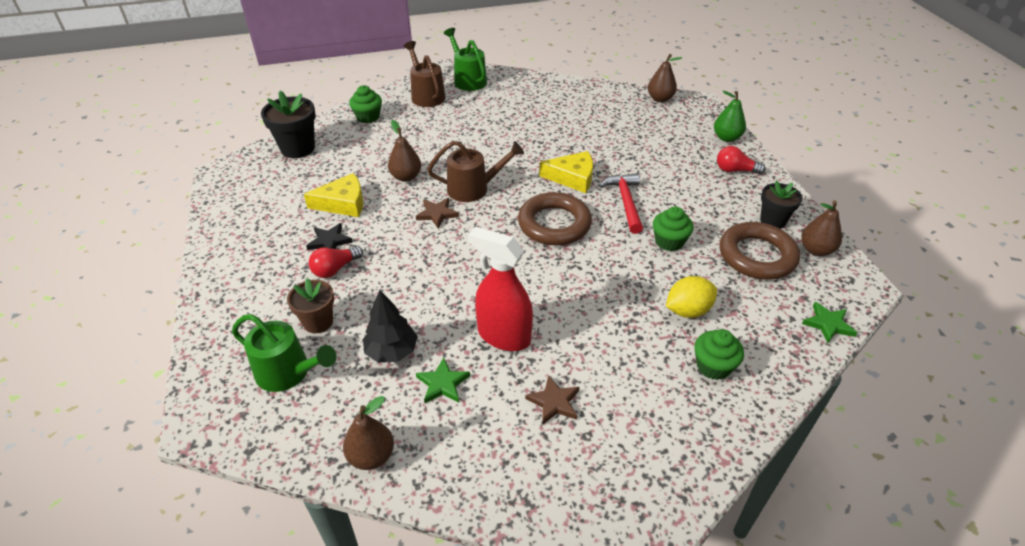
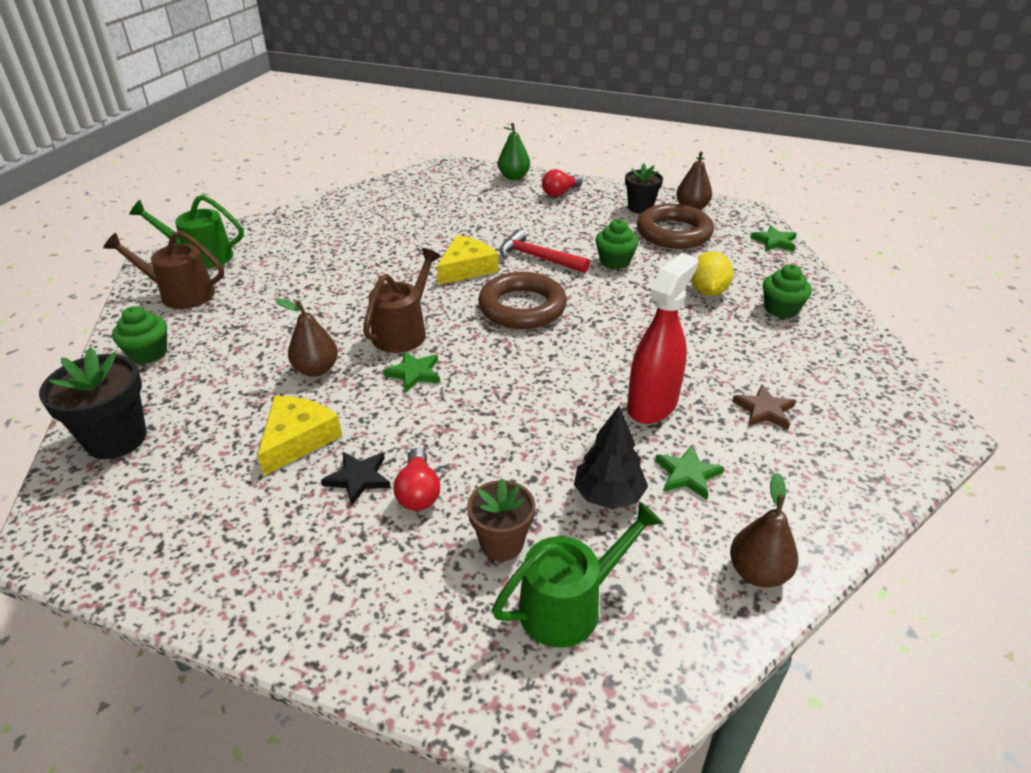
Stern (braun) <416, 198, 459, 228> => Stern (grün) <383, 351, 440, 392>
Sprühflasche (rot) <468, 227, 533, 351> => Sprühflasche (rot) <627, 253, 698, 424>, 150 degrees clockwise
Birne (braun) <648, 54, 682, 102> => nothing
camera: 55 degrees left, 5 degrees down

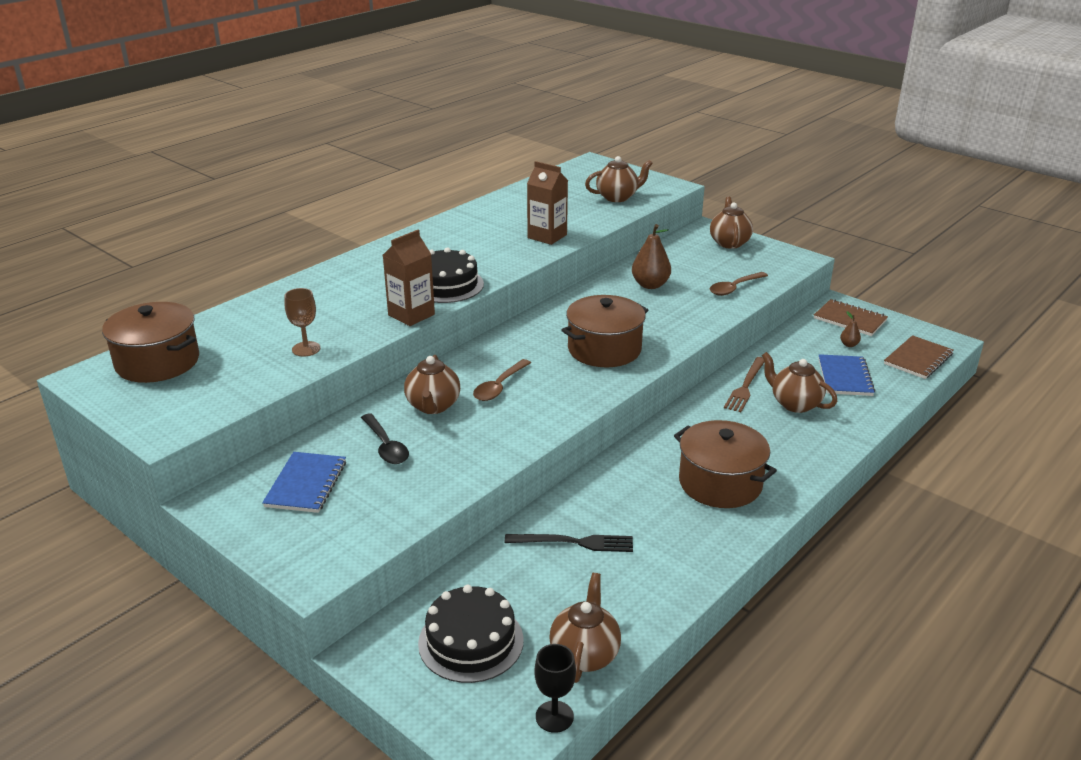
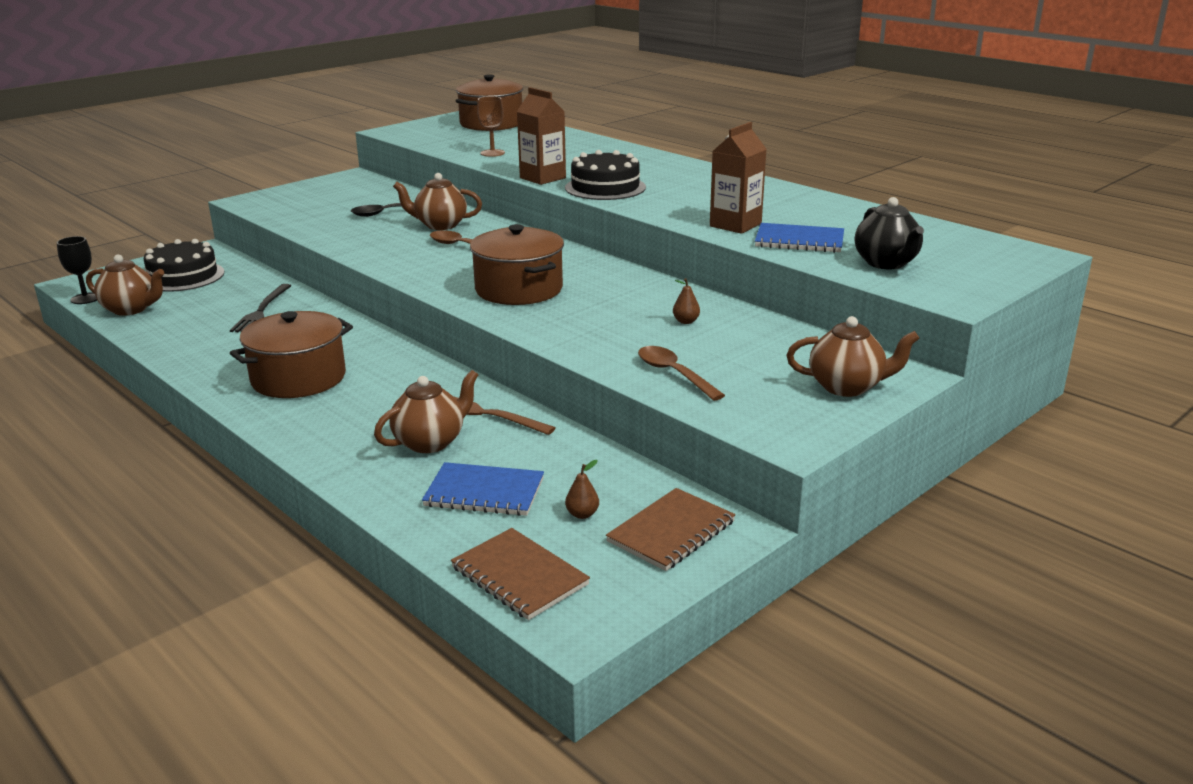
Birne (braun) <632, 224, 671, 289> => Birne (braun) <673, 278, 700, 324>, x0.49
Notizbuch (blau) <262, 452, 346, 513> => Notizbuch (blau) <755, 223, 844, 253>, moved
Teekanne (braun) <585, 156, 653, 202> => Teekanne (schwarz) <855, 197, 924, 269>
camera: 95 degrees right, 5 degrees down

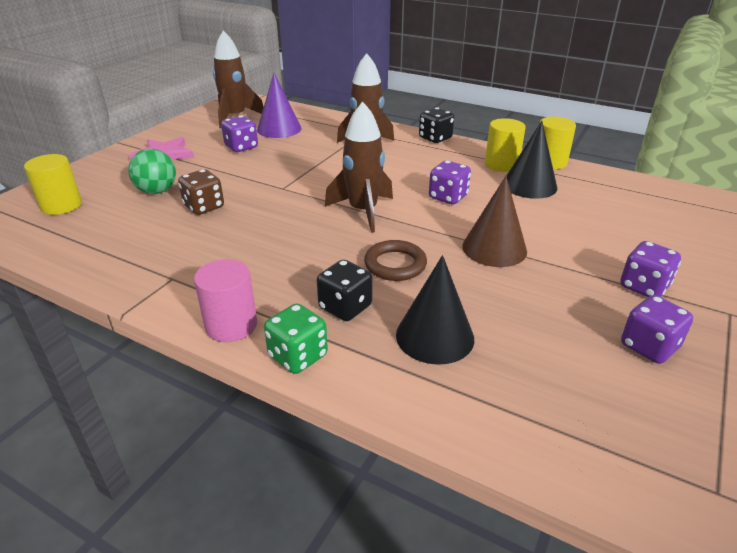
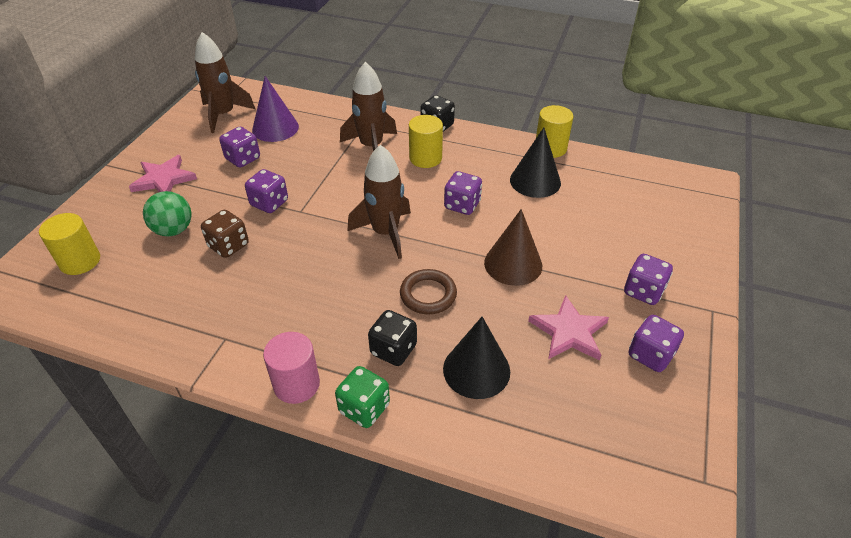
nothing => Spielwürfel (lila) <245, 169, 288, 213>
Vollzylinder (gelb) <485, 118, 526, 172> => Vollzylinder (gelb) <409, 115, 443, 168>, moved
nothing => Stern (rosa) <528, 295, 609, 360>
camera: 10 degrees left, 10 degrees up

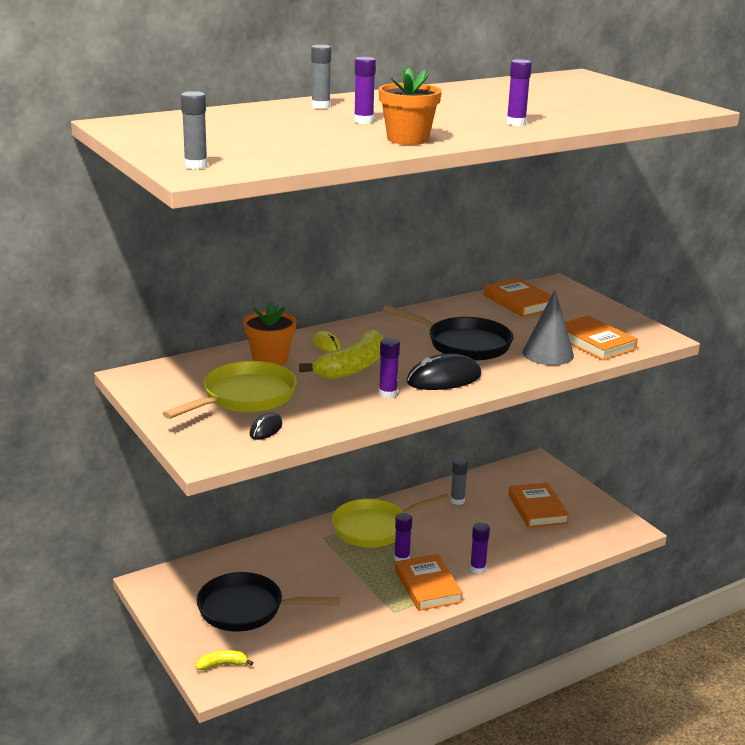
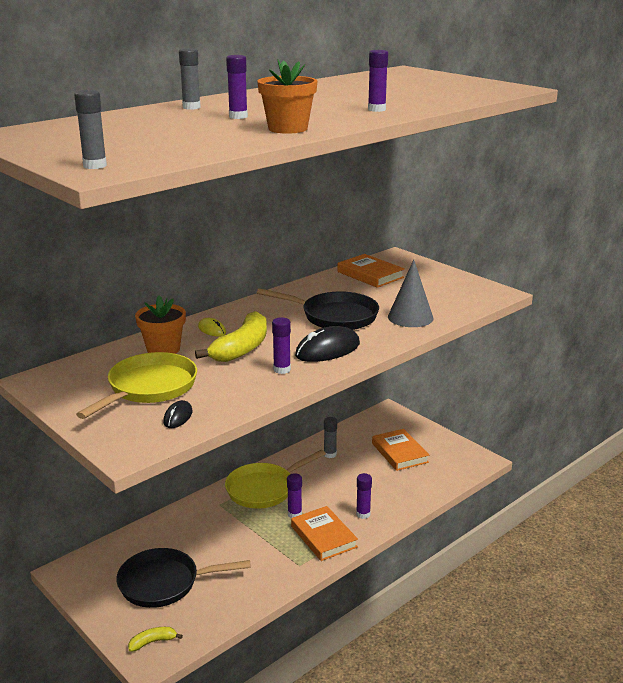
Buch (orange) <565, 315, 638, 361> => nothing
camera: 10 degrees left, 0 degrees up

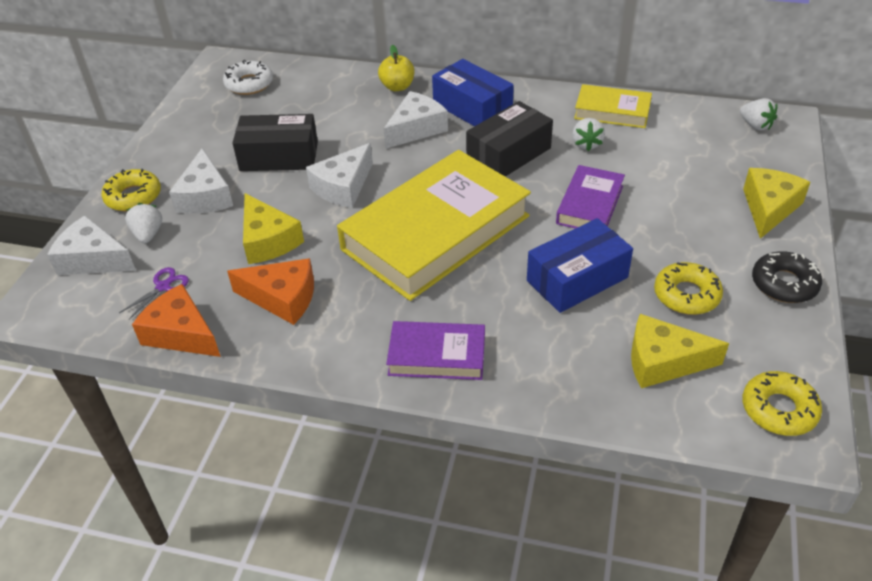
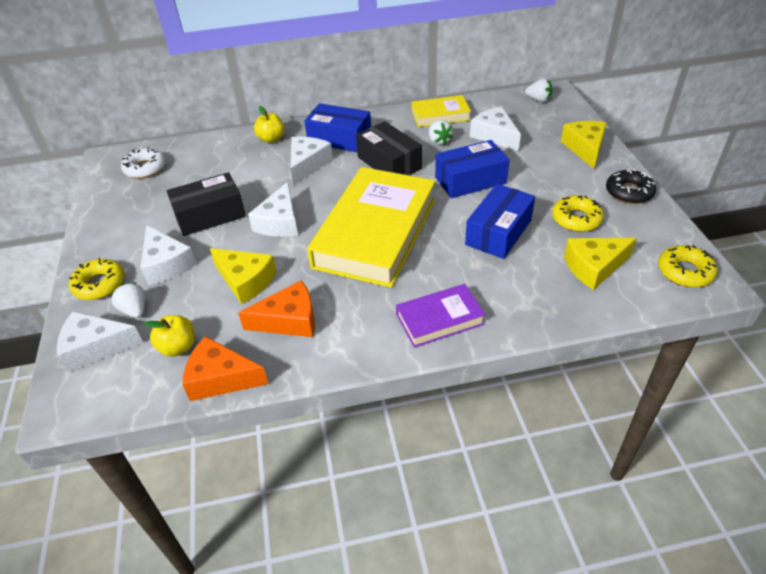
Schere (lila) <119, 267, 189, 319> => Apfel (gelb) <144, 315, 195, 357>
Schachtel (schwarz) <466, 101, 553, 177> => Schachtel (schwarz) <356, 121, 422, 175>, 60 degrees counterclockwise
Buch (lila) <556, 165, 625, 229> => Schachtel (blau) <435, 140, 510, 198>
nothing => Käse (weiß) <470, 107, 521, 151>
camera: 25 degrees left, 0 degrees up

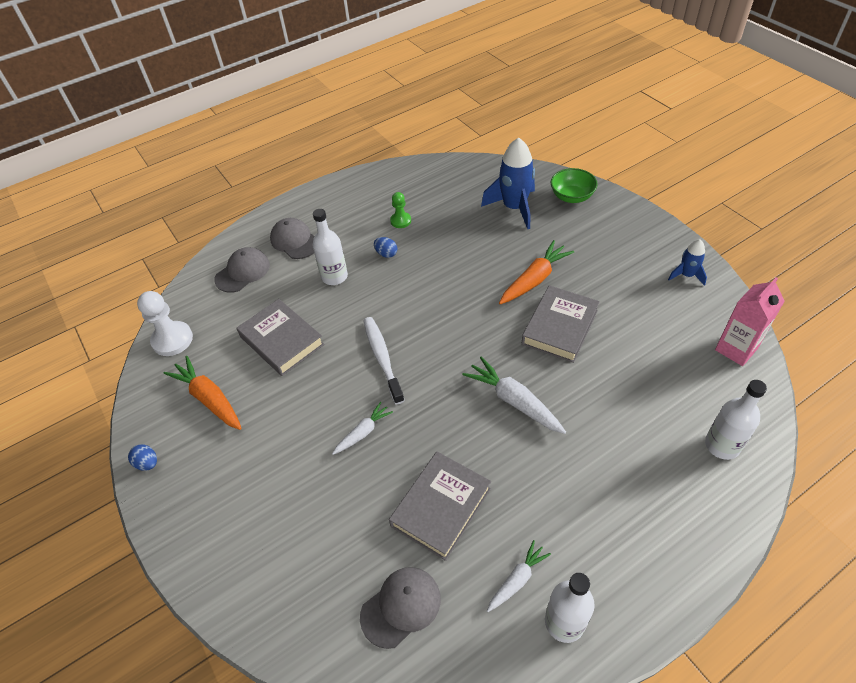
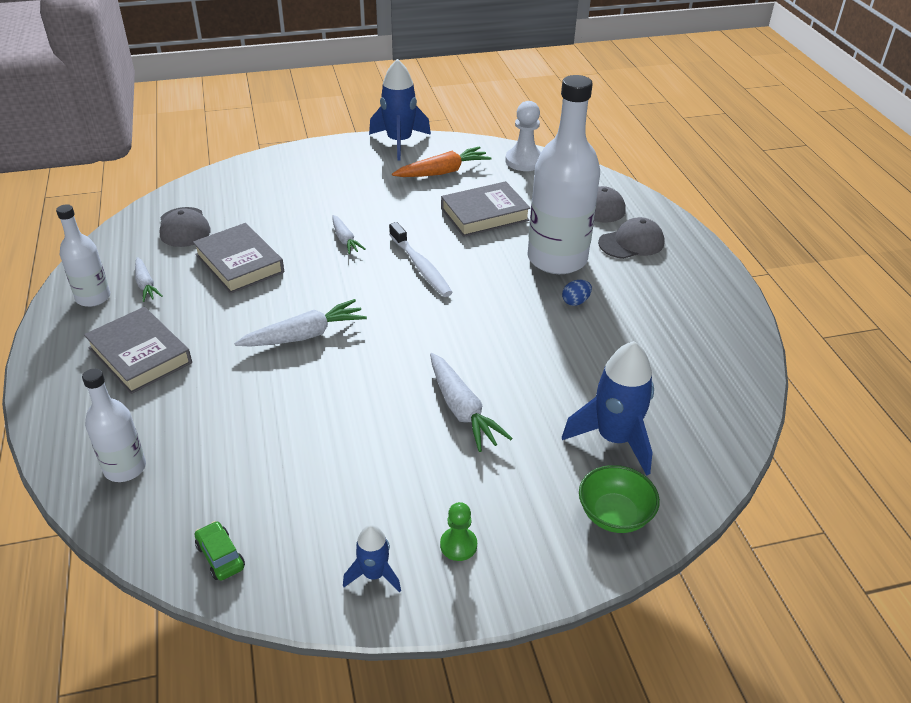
Buch (grau) <522, 285, 600, 363> => Buch (grau) <84, 307, 192, 394>, moved
Getränkekarton (rosa) <715, 277, 785, 366> => Auto (grün) <195, 521, 245, 580>
Ei (blau) <128, 444, 157, 471> => Rakete (blau) <369, 59, 431, 161>
Zahnbürste (weiß) <363, 317, 405, 404> => Zahnbürste (weiß) <389, 222, 453, 297>, 60 degrees clockwise
Karotte (orange) <499, 240, 574, 304> => Karotte (weiß) <430, 353, 513, 452>
Bauer (grün) <390, 192, 411, 228> => Bauer (grün) <440, 502, 477, 561>, moved
Flasche (weiß) <312, 209, 348, 285> => Flasche (weiß) <527, 75, 600, 274>, x1.92
camera: 105 degrees right, 10 degrees down

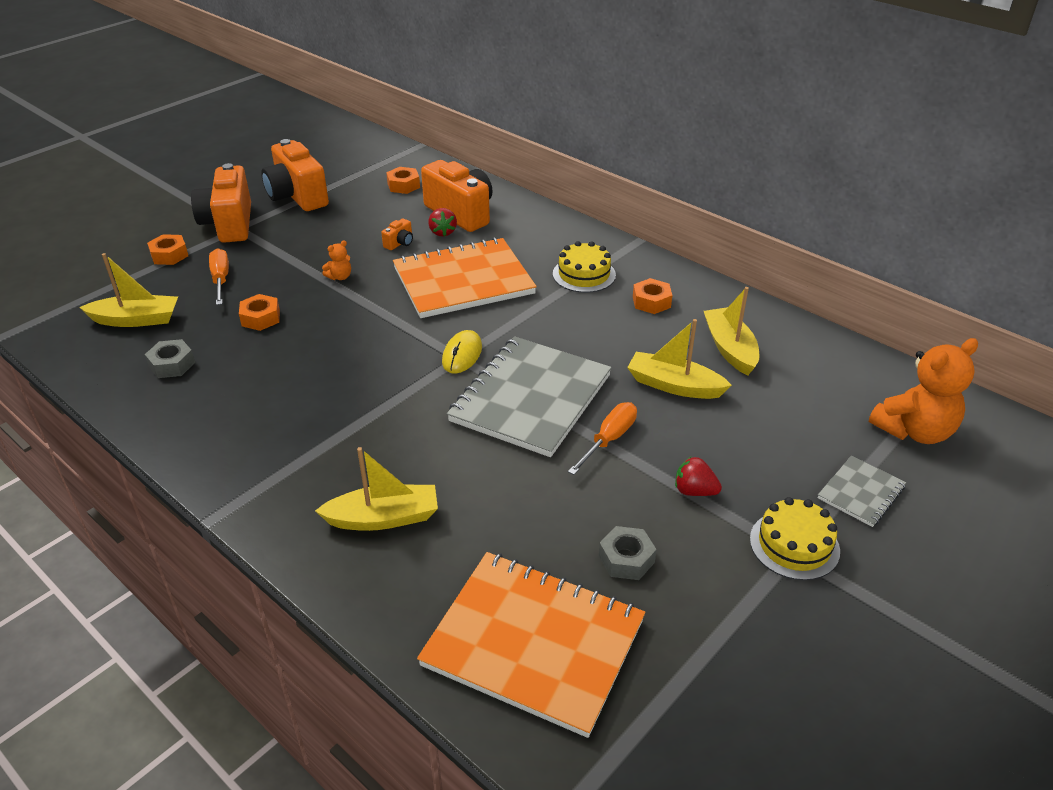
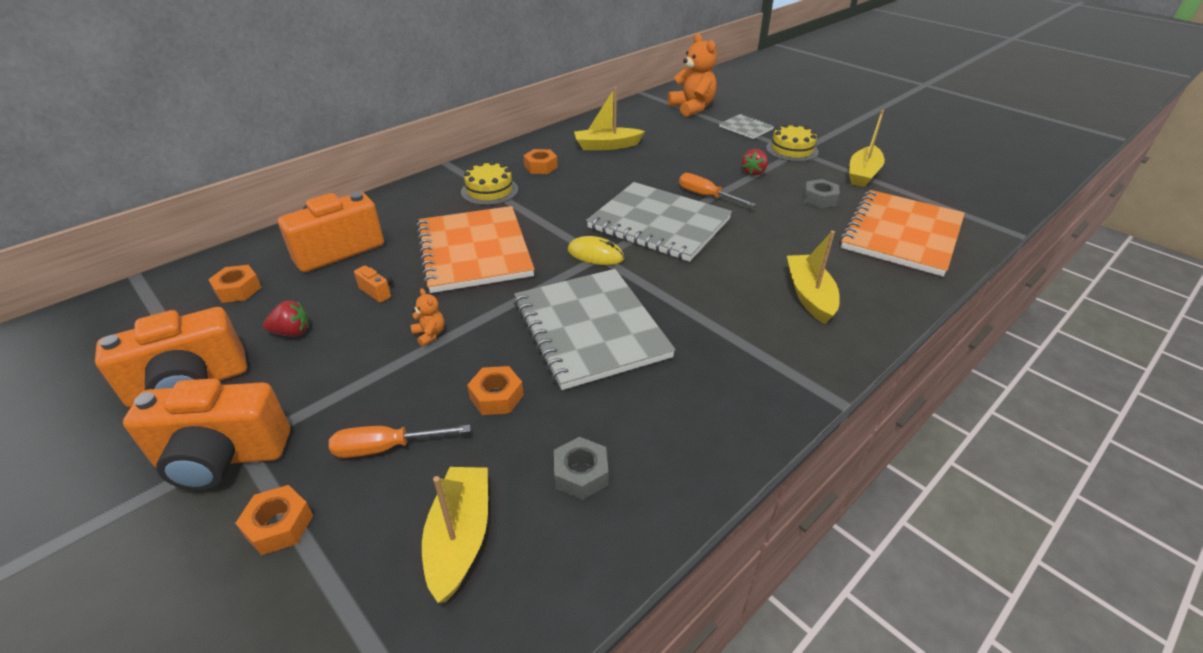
Erdbeere (rot) <428, 208, 457, 236> => Erdbeere (rot) <263, 300, 309, 337>, moved
nothing => Notizbuch (grau) <514, 269, 676, 390>
Boot (gelb) <627, 319, 732, 399> => Boot (gelb) <849, 110, 885, 187>, moved
camera: 85 degrees left, 0 degrees up

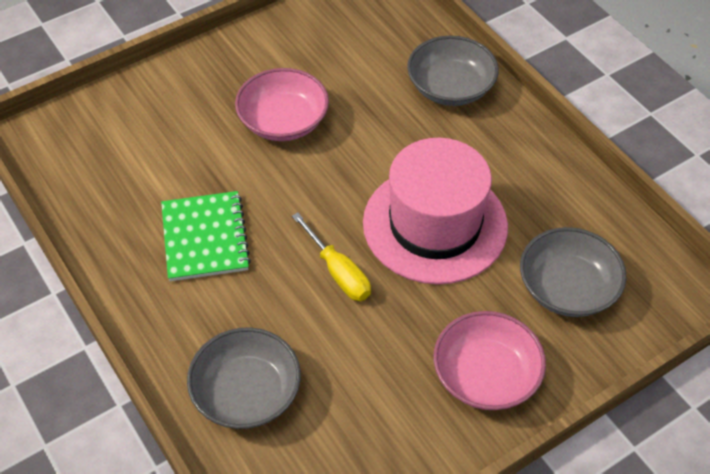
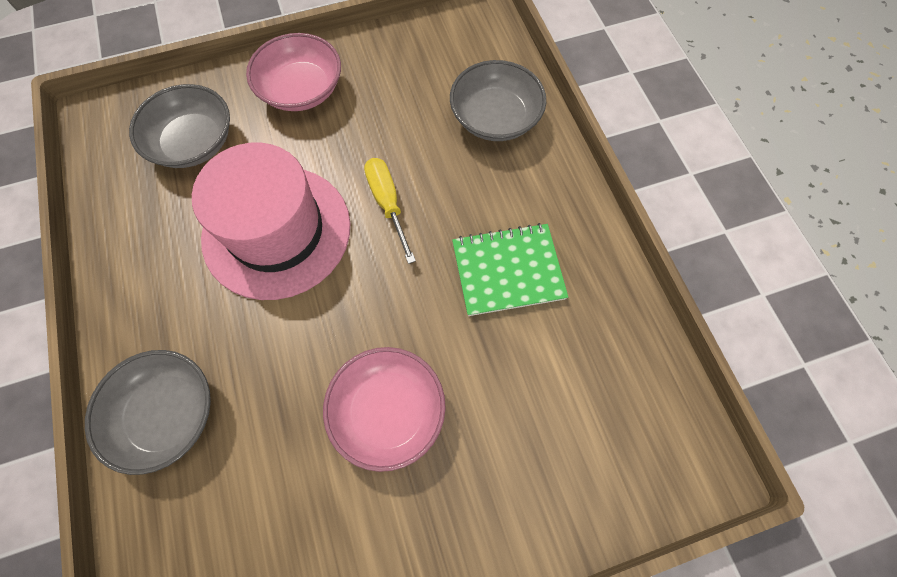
Notizbuch (grün) <161, 191, 251, 281> => Notizbuch (grün) <452, 223, 568, 316>, 75 degrees clockwise
camera: 165 degrees left, 15 degrees up

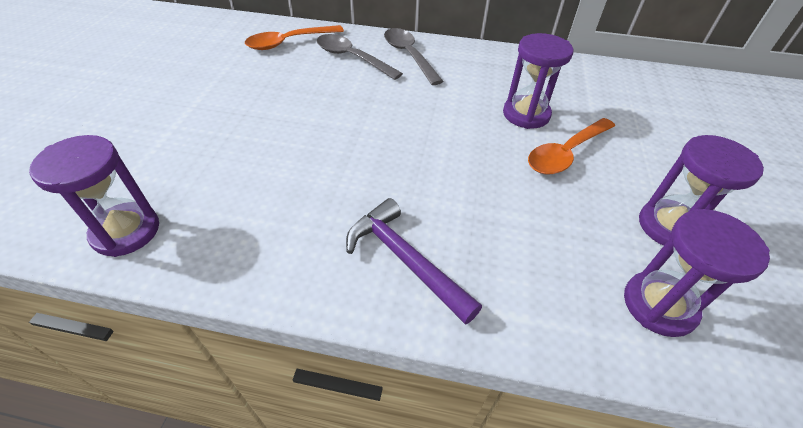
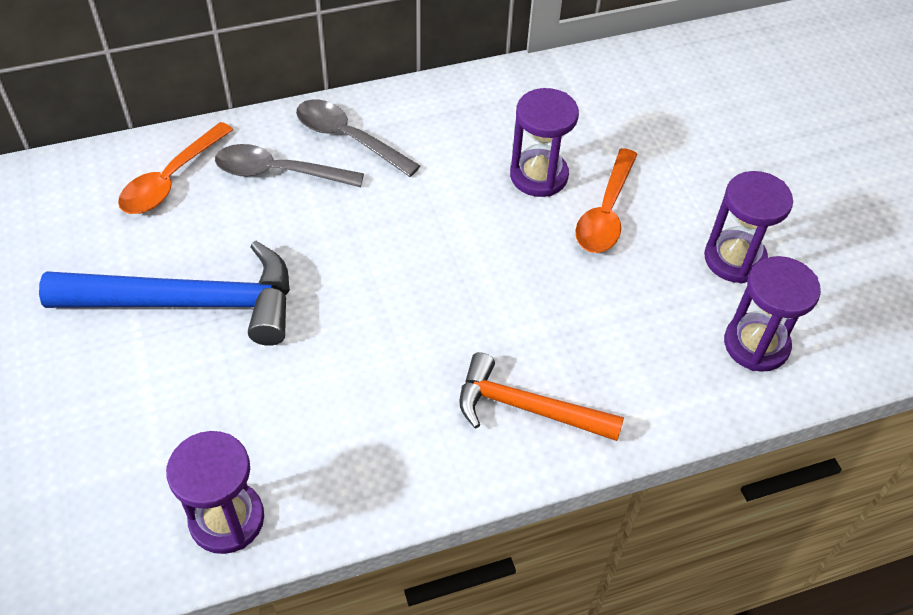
nothing => Hammer (blau) <39, 241, 290, 346>
Hammer (lila) <346, 198, 482, 325> => Hammer (orange) <459, 352, 624, 441>
camera: 30 degrees left, 5 degrees up

